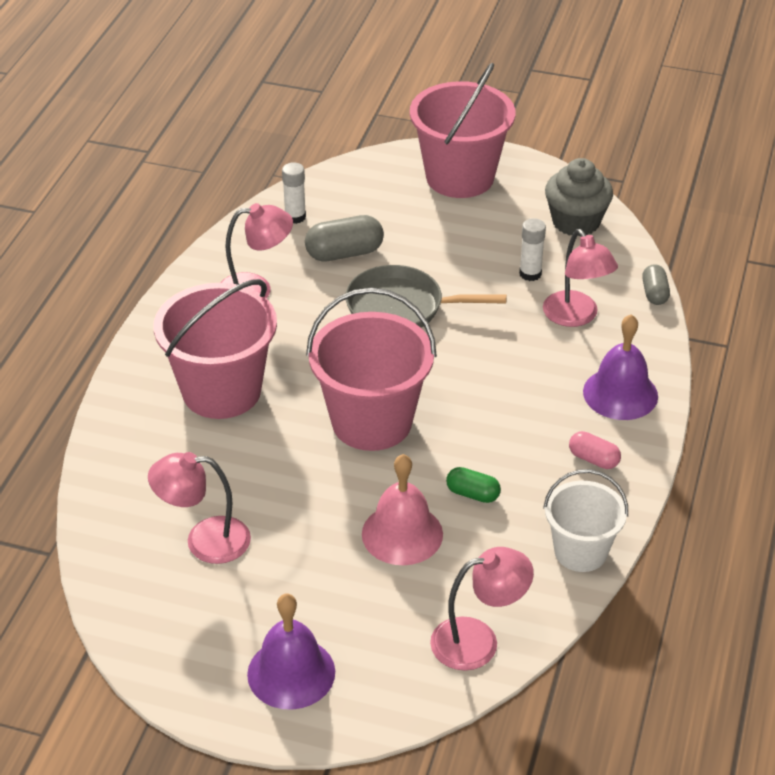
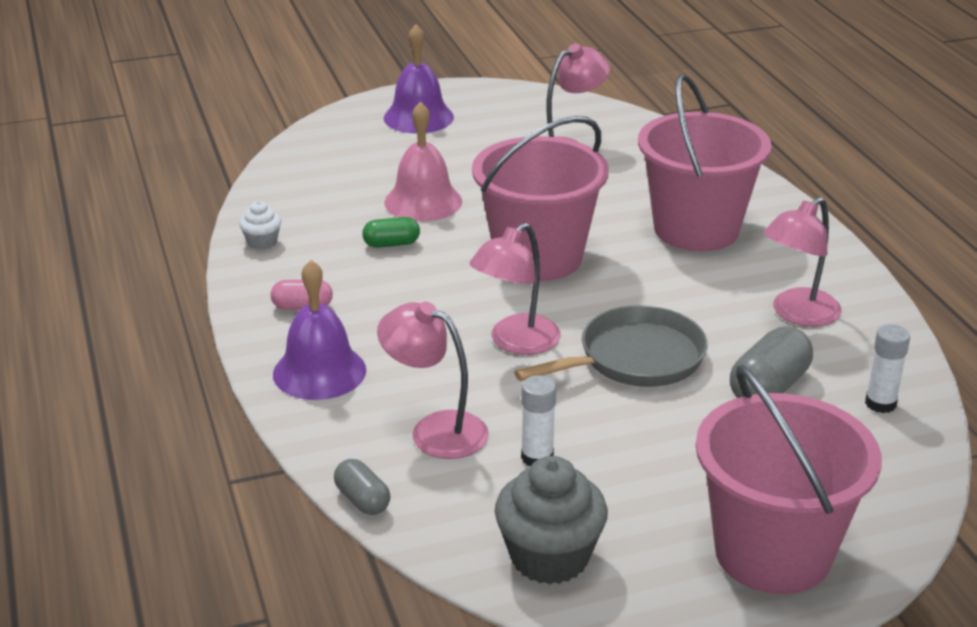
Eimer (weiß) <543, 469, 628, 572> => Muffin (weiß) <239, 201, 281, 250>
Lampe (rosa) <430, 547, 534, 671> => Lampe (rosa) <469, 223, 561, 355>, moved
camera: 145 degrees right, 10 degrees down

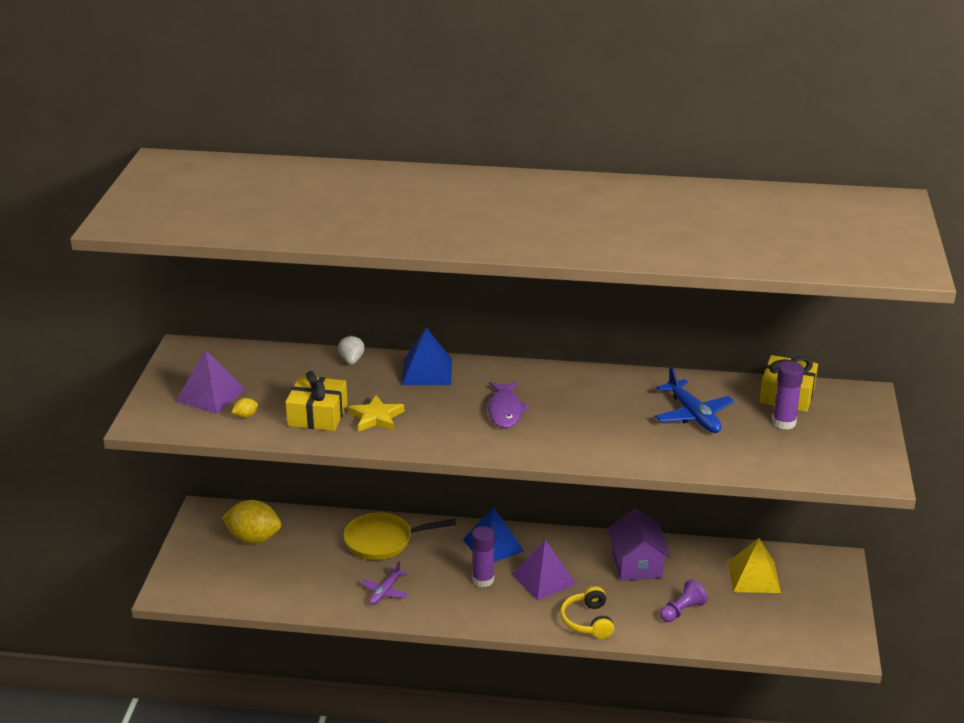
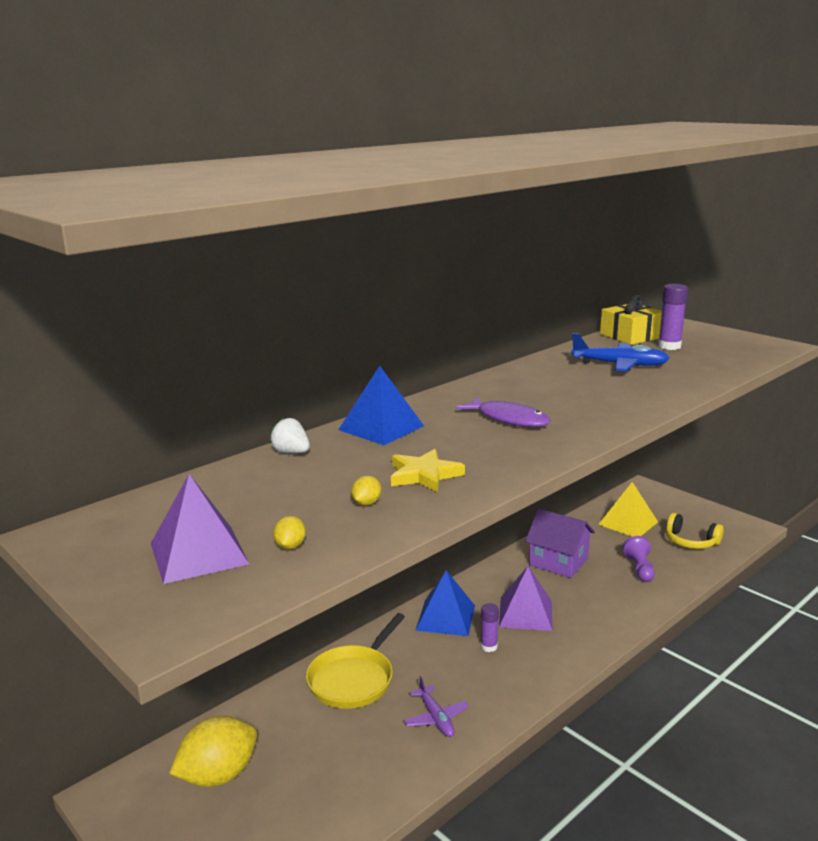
Geschenk (gelb) <285, 371, 348, 431> => Zitrone (gelb) <351, 476, 381, 506>
Klebestift (lila) <472, 526, 495, 587> => Klebestift (lila) <481, 603, 499, 652>, x0.66
Kopfhörer (gelb) <560, 586, 614, 639> => Kopfhörer (gelb) <666, 513, 724, 549>, moved
camera: 50 degrees left, 10 degrees down

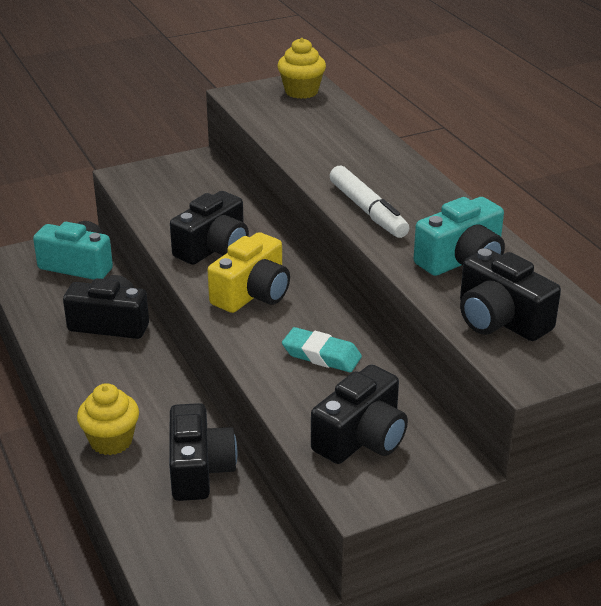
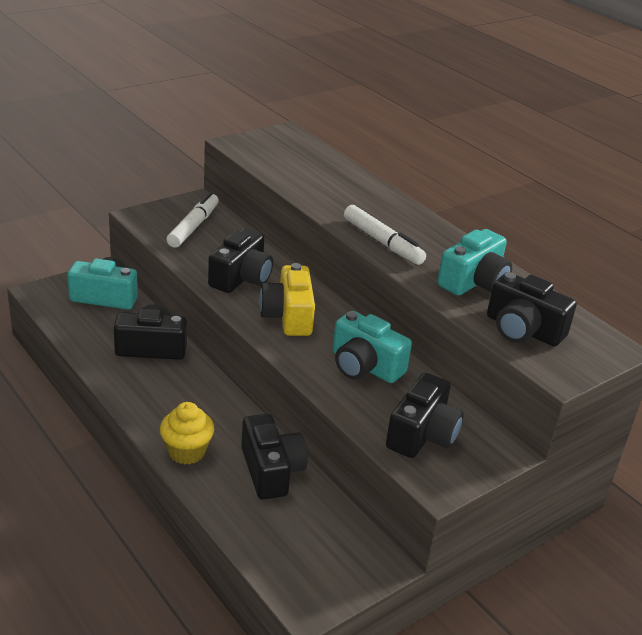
nothing => Filzstift (weiß) <167, 192, 219, 248>
Kamera (gelb) <208, 232, 290, 313> => Kamera (gelb) <259, 263, 315, 336>, 150 degrees clockwise
Radiergummi (türkis) <282, 327, 362, 372> => Kamera (türkis) <332, 311, 412, 383>
Muffin (gelb) <277, 38, 326, 99> => nothing
camera: 15 degrees left, 0 degrees up

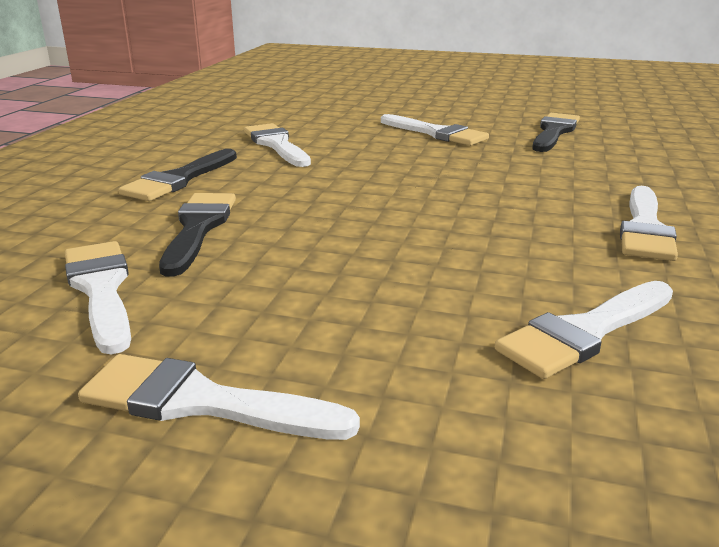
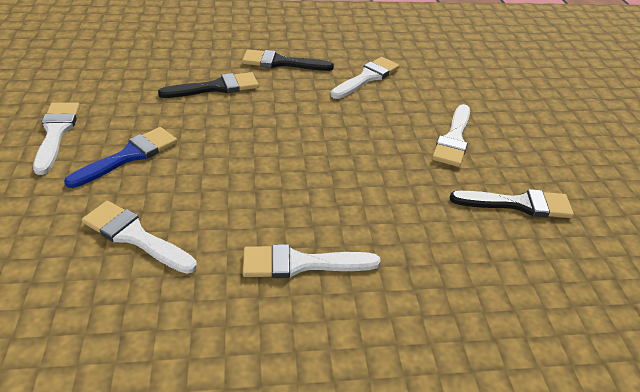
nothing => Pinsel (blau) <64, 127, 177, 188>
Pinsel (weiß) <65, 241, 131, 355> => nothing
camera: 65 degrees right, 15 degrees up

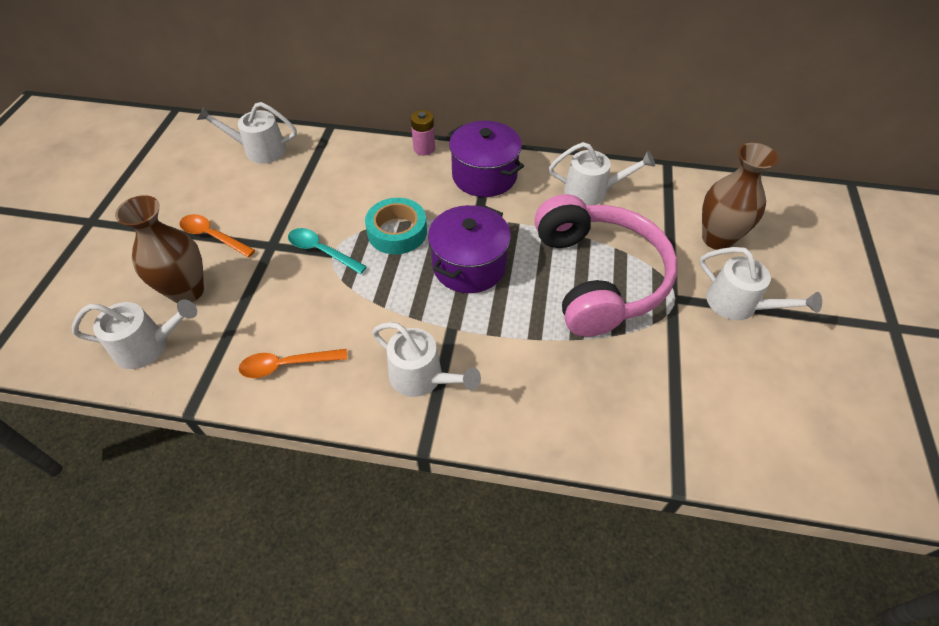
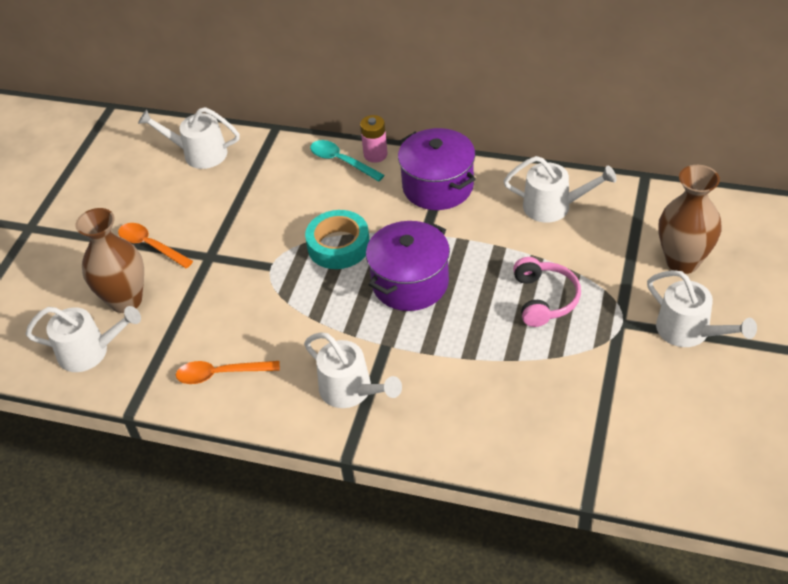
Löffel (türkis) <288, 228, 367, 274> => Löffel (türkis) <310, 140, 385, 182>, moved
Kopfhörer (rosa) <535, 194, 677, 337> => Kopfhörer (rosa) <513, 257, 581, 327>, x0.48
camera: 10 degrees right, 5 degrees down

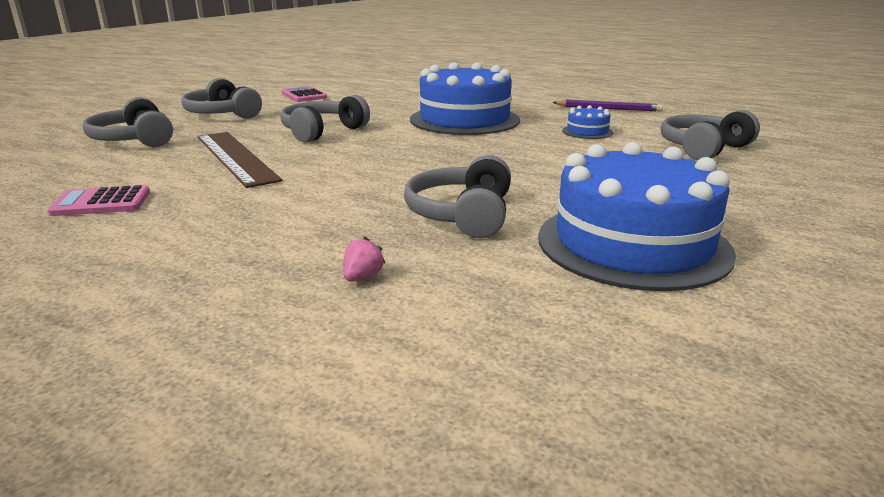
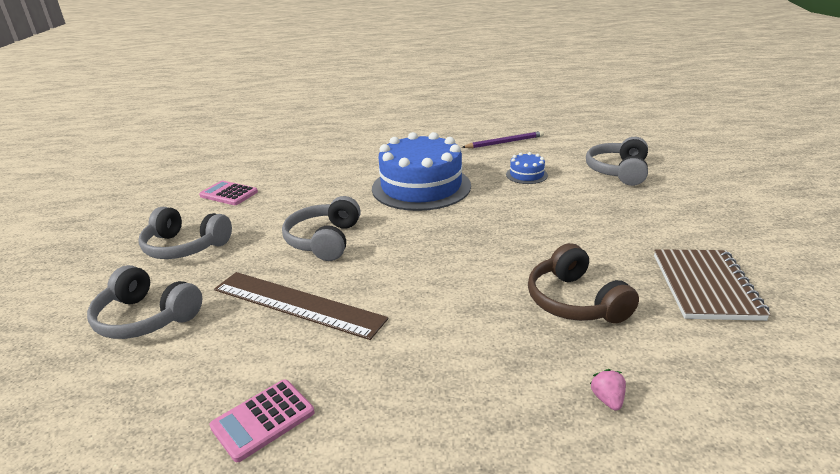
Kopfhörer (grau) <404, 155, 511, 238> => Kopfhörer (braun) <528, 243, 639, 324>
Kuchen (blau) <538, 142, 736, 291> => Notizbuch (braun) <654, 249, 771, 321>
camera: 30 degrees left, 5 degrees up

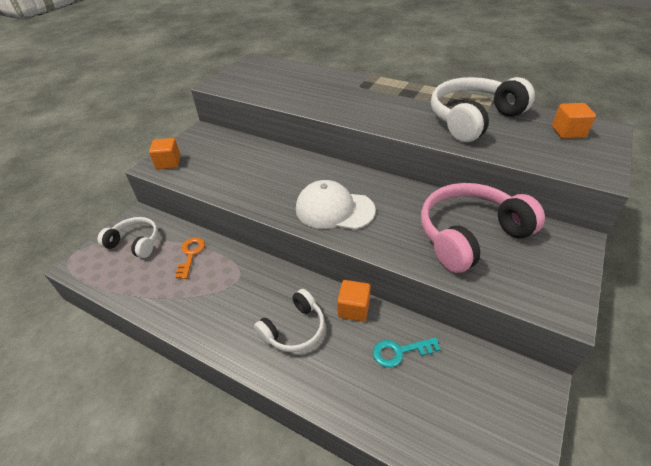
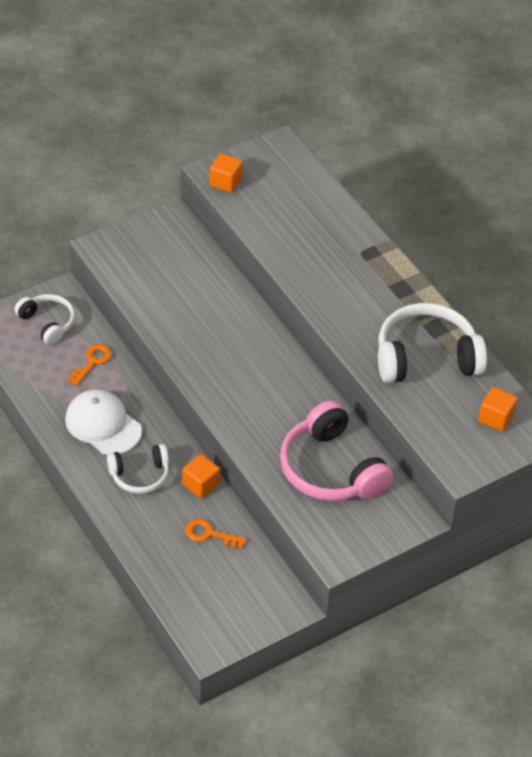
Kappe (weiß) <296, 180, 376, 230> => Kappe (weiß) <65, 389, 142, 455>, moved
Schlüssel (türkis) <373, 337, 441, 368> => Schlüssel (orange) <185, 519, 247, 549>
Kubus (orange) <149, 138, 181, 169> => Kubus (orange) <209, 153, 243, 193>, moved
Kopfhörer (rosa) <421, 183, 545, 273> => Kopfhörer (rosa) <280, 400, 393, 501>, 120 degrees counterclockwise
camera: 25 degrees right, 5 degrees up

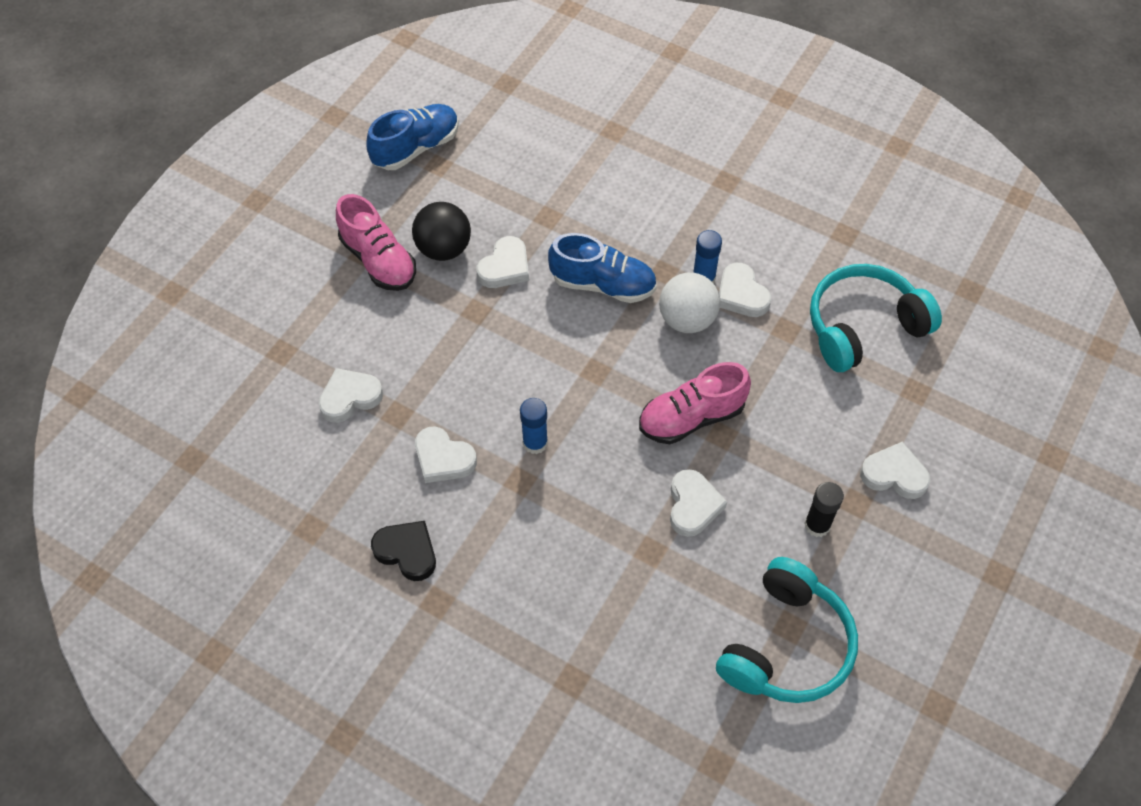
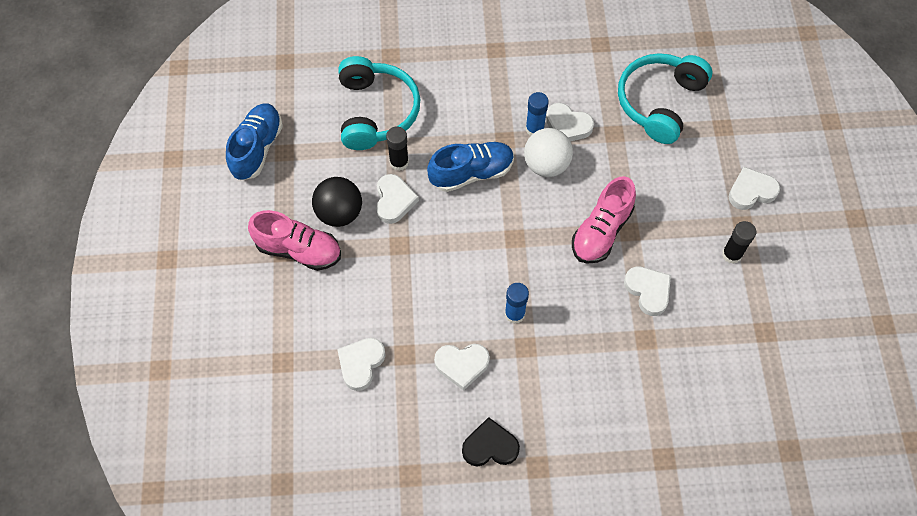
Kopfhörer (türkis) <716, 557, 858, 703> => Kopfhörer (türkis) <338, 56, 420, 150>, moved
nothing => Klebestift (schwarz) <386, 127, 409, 171>
camera: 35 degrees left, 5 degrees up

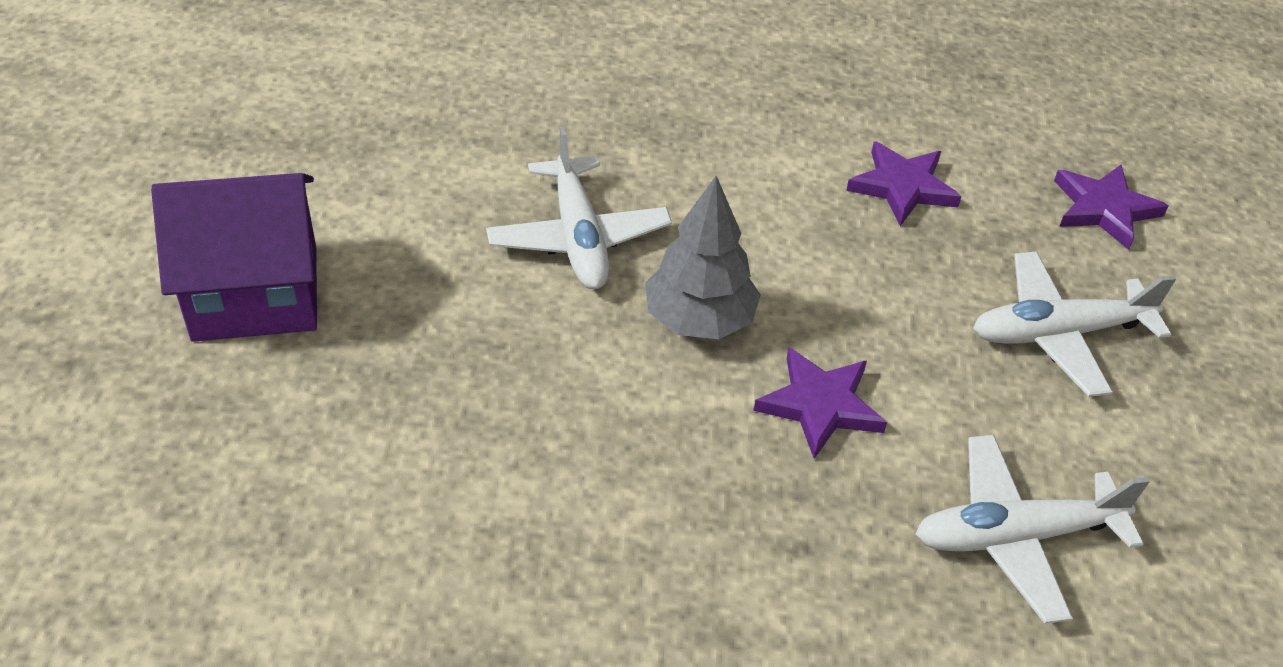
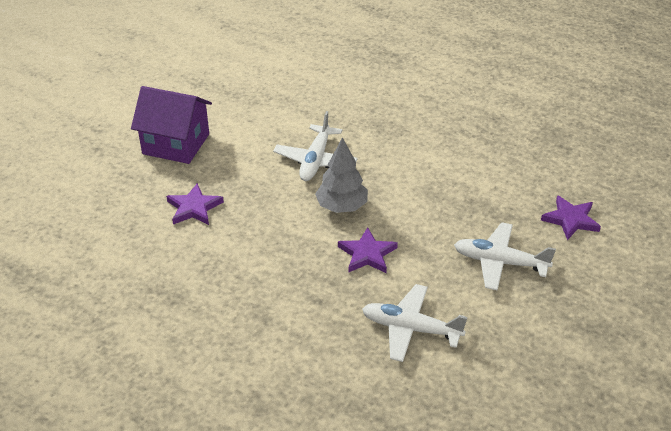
Stern (lila) <846, 141, 961, 226> => Stern (lila) <166, 183, 224, 225>, moved
camera: 30 degrees right, 5 degrees down

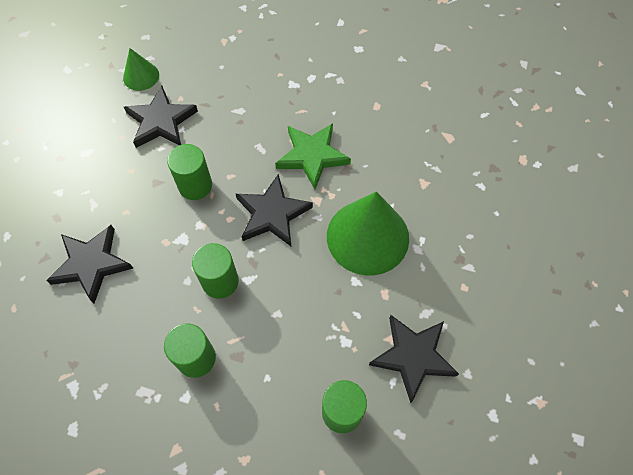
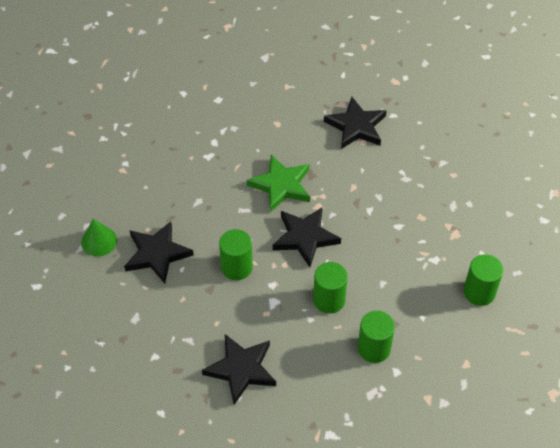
Stern (schwarz) <369, 315, 459, 403> => Stern (schwarz) <324, 97, 387, 149>, moved
Kegel (grün) <327, 191, 409, 276> => nothing
camera: 50 degrees left, 10 degrees down

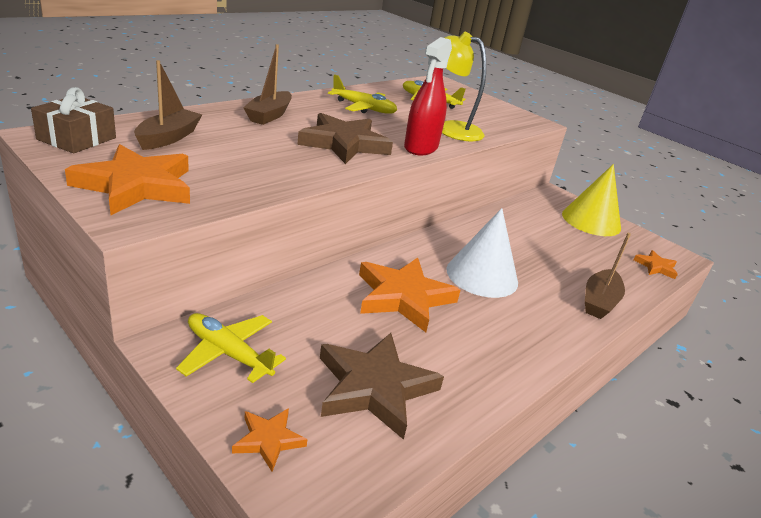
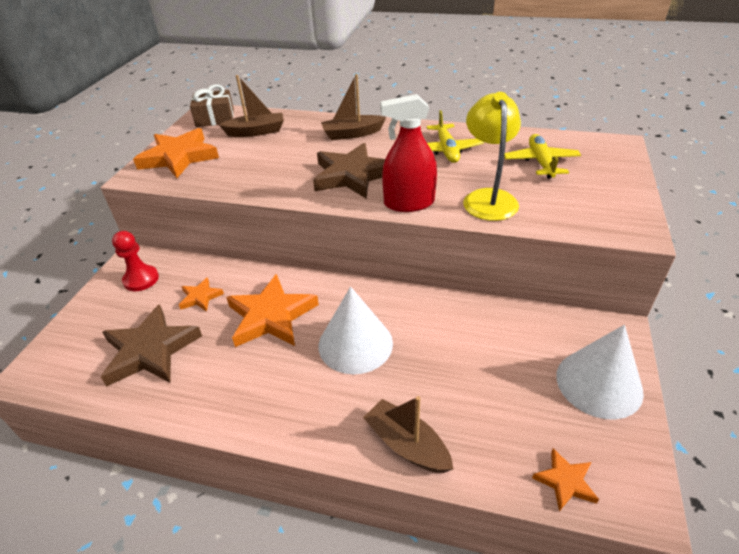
Flugzeug (gelb) <176, 313, 286, 383> => Bauer (rot) <112, 231, 159, 291>
Stern (orange) <232, 408, 307, 472> => Stern (orange) <179, 277, 224, 312>, moved
Boot (braun) <585, 233, 631, 319> => Boot (braun) <363, 396, 454, 473>, 45 degrees clockwise
Kegel (gelb) <562, 164, 621, 236> => Kegel (weiß) <556, 325, 644, 420>
camera: 65 degrees right, 10 degrees up

